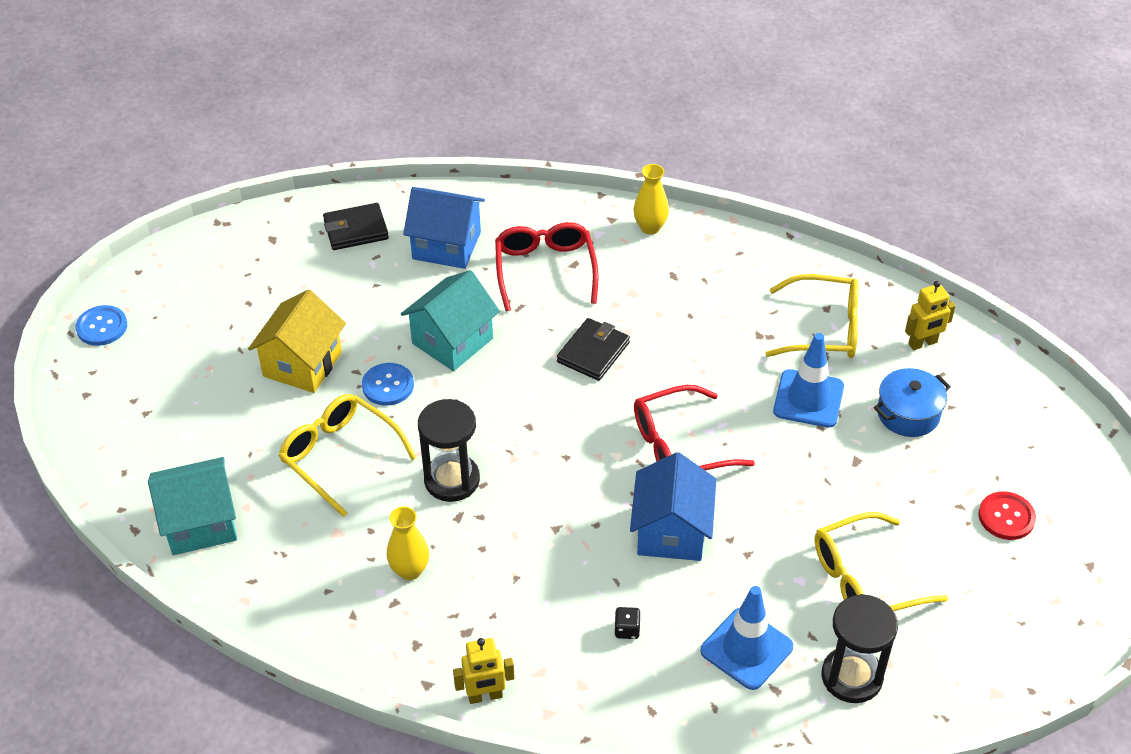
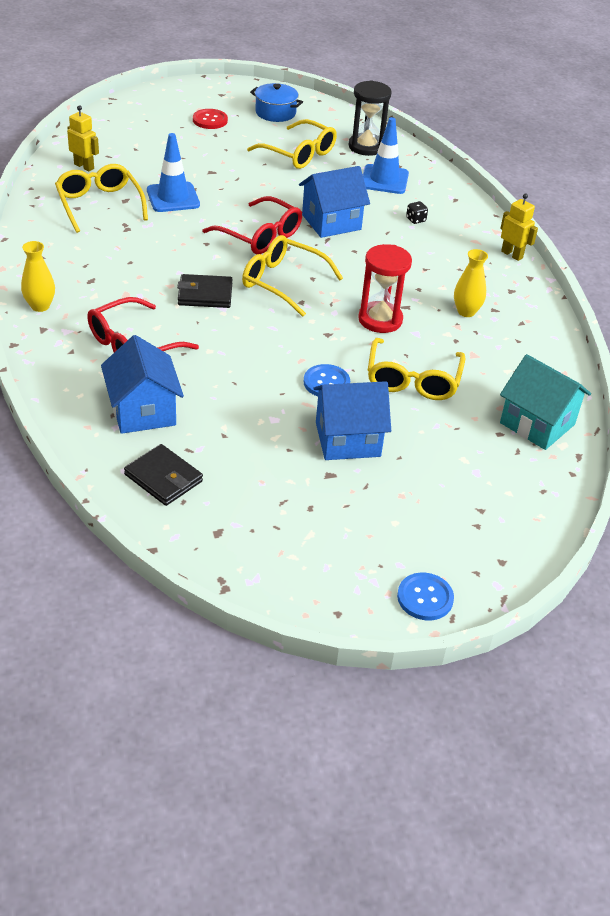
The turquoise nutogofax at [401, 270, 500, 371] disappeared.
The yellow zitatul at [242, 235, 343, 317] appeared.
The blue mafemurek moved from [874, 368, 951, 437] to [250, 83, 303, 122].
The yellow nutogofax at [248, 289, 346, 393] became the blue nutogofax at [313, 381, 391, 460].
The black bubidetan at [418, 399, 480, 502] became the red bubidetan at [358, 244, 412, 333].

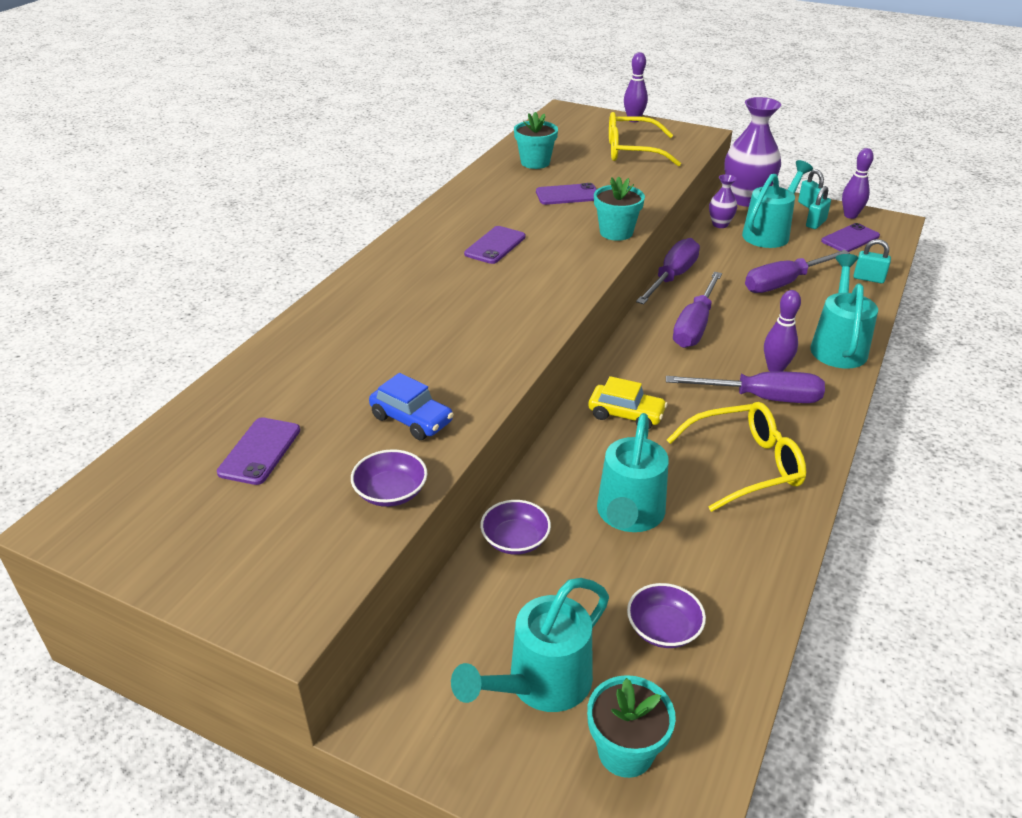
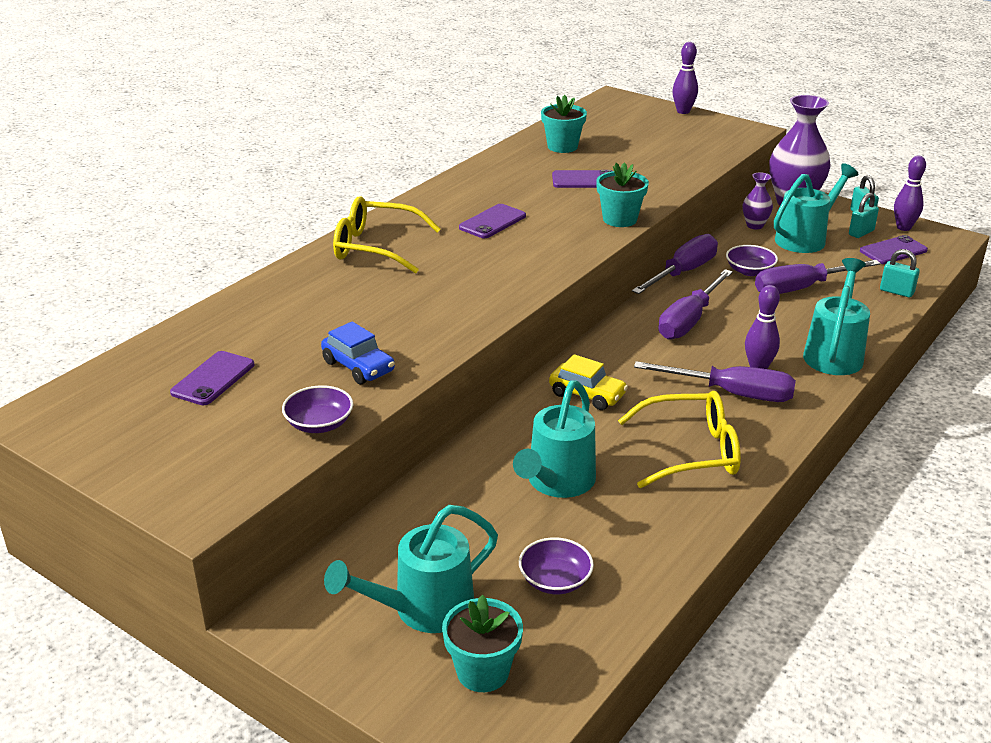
The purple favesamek moved from [480, 500, 551, 555] to [726, 245, 778, 276].
The yellow zitatul moved from [609, 112, 681, 167] to [333, 196, 440, 274].

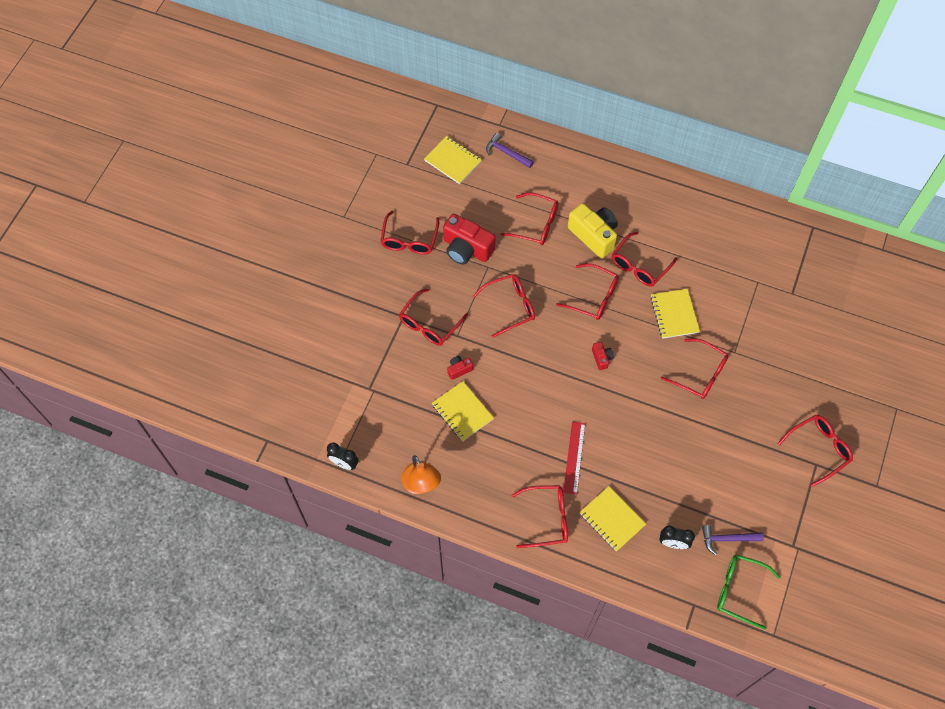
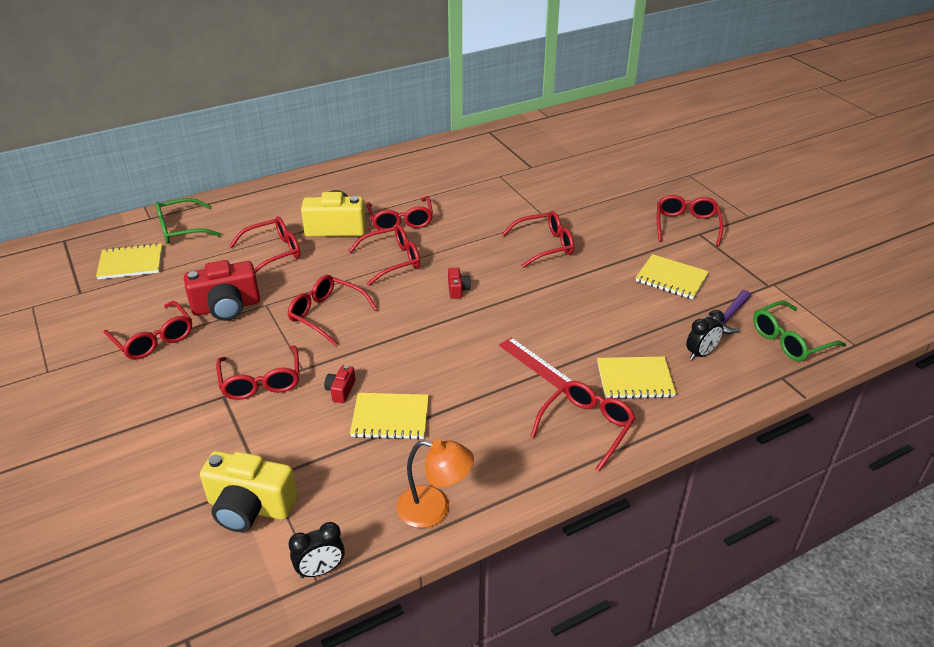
The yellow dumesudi at [200, 451, 298, 532] appeared.
The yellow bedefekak moved from [650, 289, 700, 339] to [636, 254, 709, 299].
The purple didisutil at [486, 133, 534, 168] was replaced by the green zitatul at [155, 198, 221, 244].
The red zitatul at [473, 274, 535, 338] turned 75 degrees counterclockwise.
The red dumesudi at [592, 342, 614, 370] turned 60 degrees clockwise.

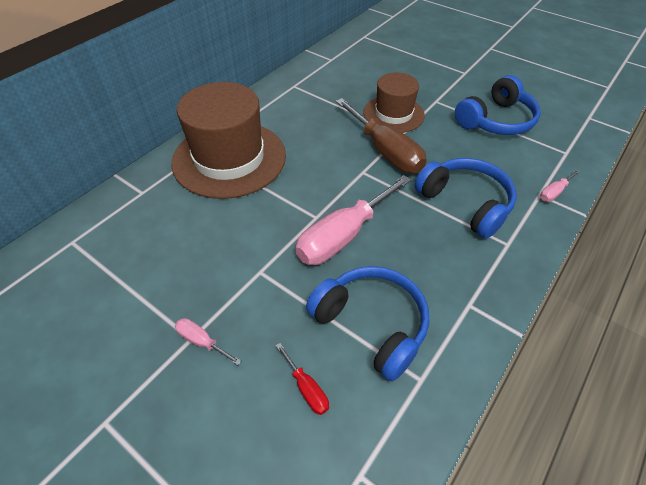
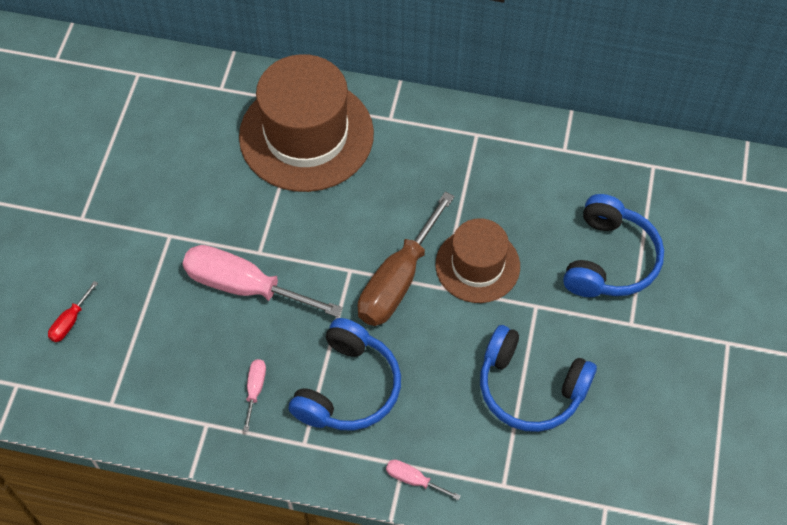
The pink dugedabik moved from [175, 318, 241, 365] to [243, 359, 266, 432].
The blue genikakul moved from [306, 266, 429, 382] to [563, 194, 664, 297].

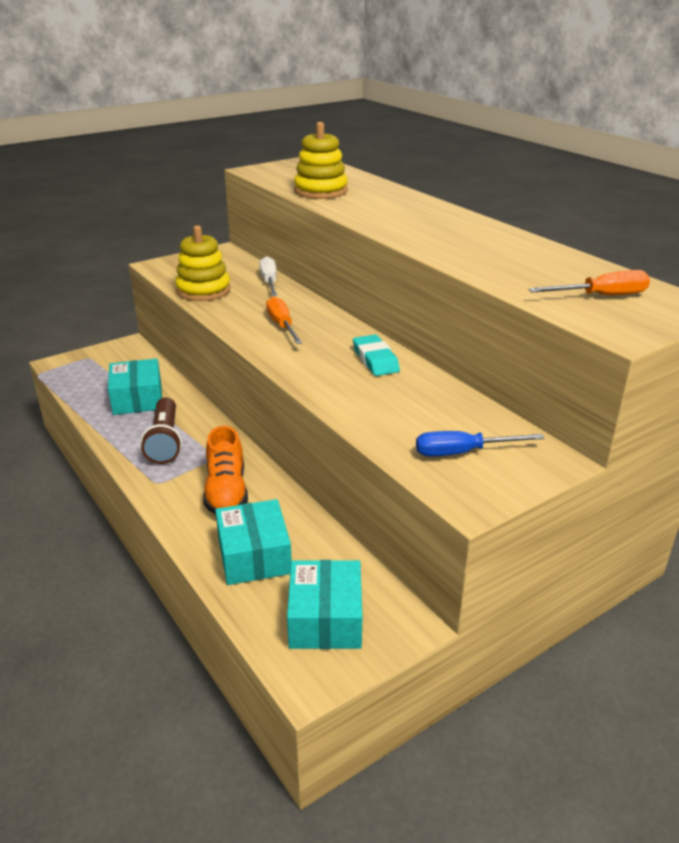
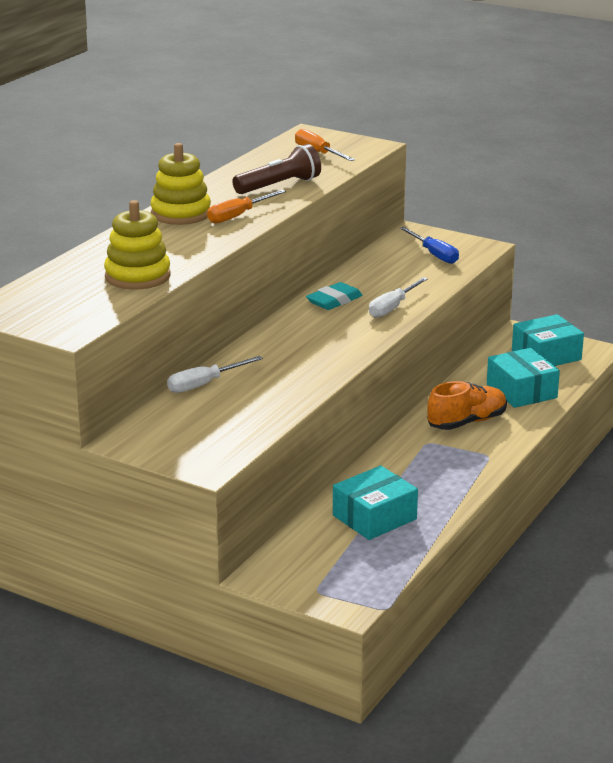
The white dugedabik at [369, 277, 428, 318] appeared.
The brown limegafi moved from [140, 397, 182, 464] to [232, 144, 321, 194].
The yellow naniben moved from [175, 225, 231, 301] to [151, 143, 211, 225].
The orange dugedabik moved from [266, 296, 303, 344] to [207, 190, 286, 223].
The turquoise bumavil at [215, 499, 292, 585] turned 75 degrees counterclockwise.

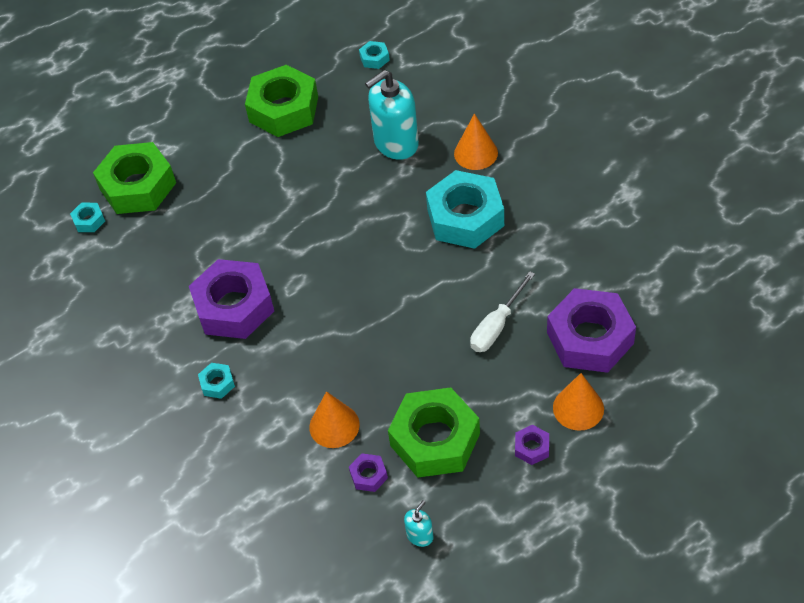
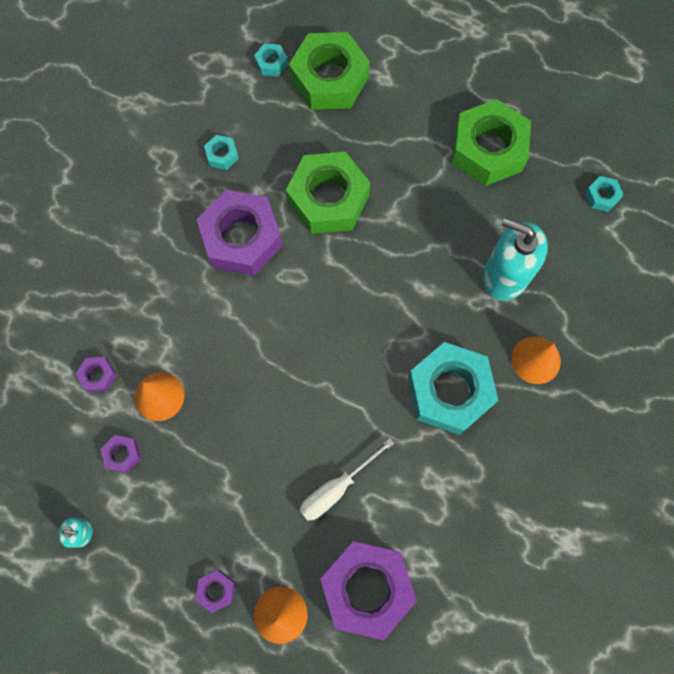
The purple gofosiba at [76, 357, 117, 392] appeared.
The turquoise gofosiba moved from [198, 363, 235, 399] to [204, 135, 239, 170].
The green gofosiba moved from [388, 387, 480, 478] to [286, 152, 370, 234].
The white dugedabik at [470, 271, 535, 352] turned 45 degrees counterclockwise.

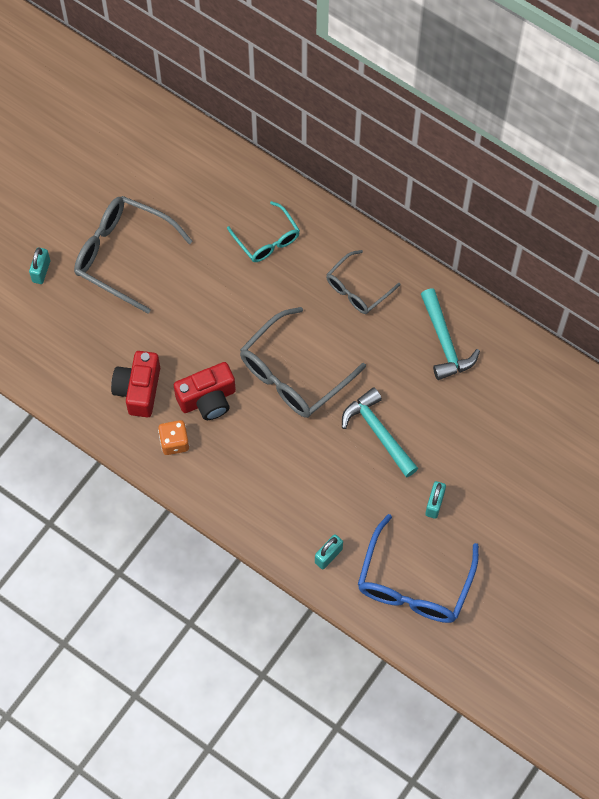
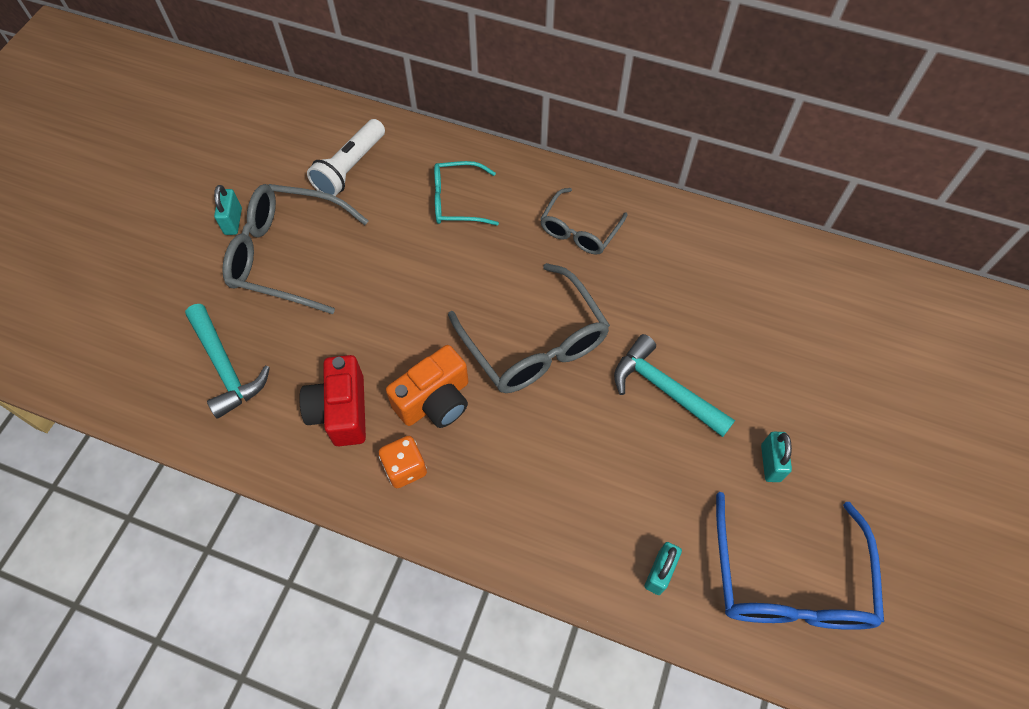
The white limegafi at [307, 119, 385, 196] appeared.
The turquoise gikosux moved from [29, 248, 50, 284] to [214, 185, 242, 235].
The turquoise didisutil moved from [421, 288, 480, 380] to [185, 304, 270, 419].
The red dumesudi at [174, 362, 236, 420] became the orange dumesudi at [386, 345, 468, 428].
The turquoise zitatul at [227, 201, 300, 262] turned 135 degrees clockwise.
The grey zitatul at [240, 307, 366, 418] turned 60 degrees counterclockwise.

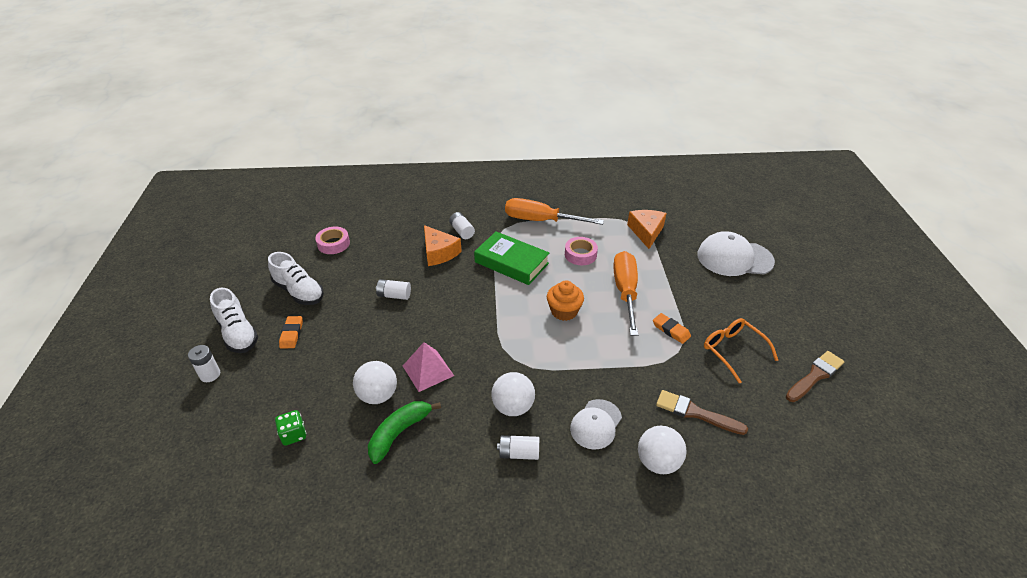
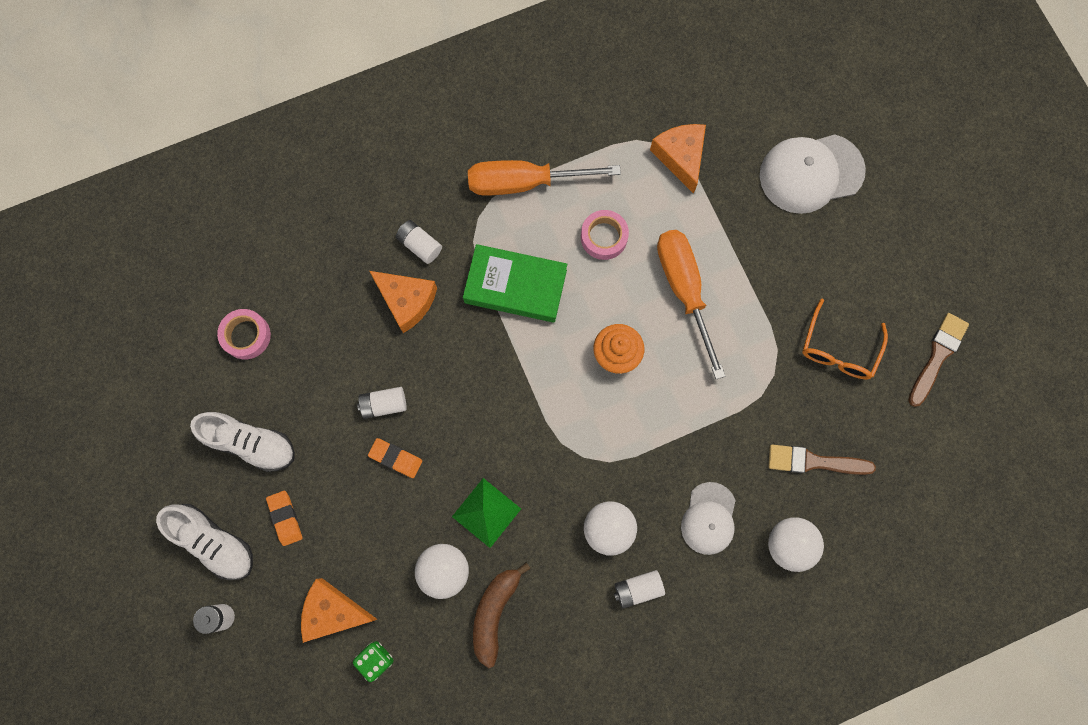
The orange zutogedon at [301, 578, 377, 643] appeared.
The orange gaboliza moved from [653, 313, 691, 344] to [368, 438, 422, 478].
The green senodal at [368, 401, 441, 464] became the brown senodal at [473, 562, 531, 668].
The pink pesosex at [403, 342, 454, 392] became the green pesosex at [452, 478, 521, 548].
The orange zitatul at [704, 318, 778, 384] turned 105 degrees counterclockwise.

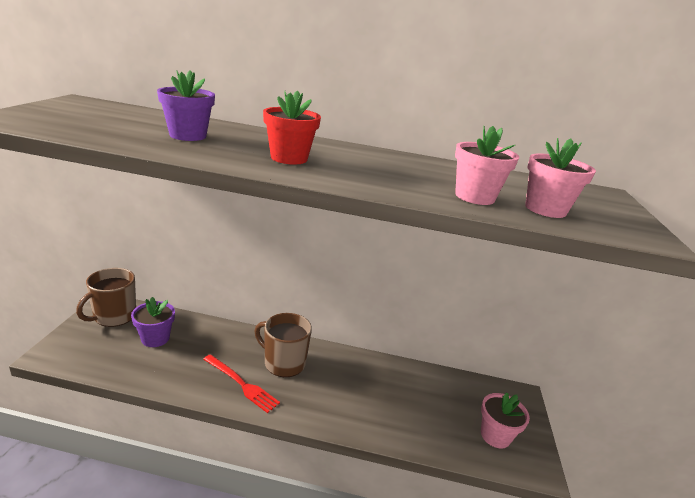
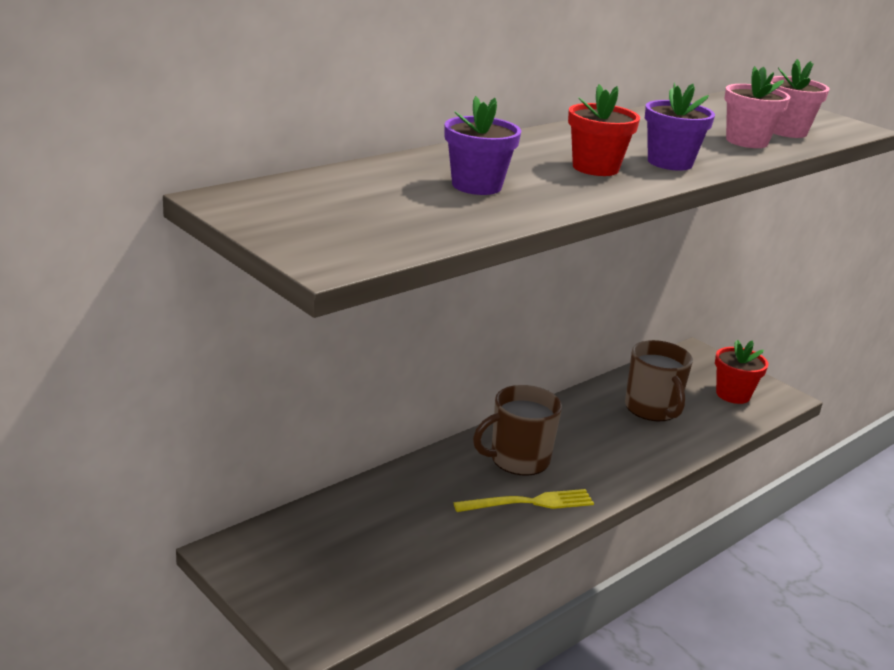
The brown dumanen moved from [76, 268, 136, 327] to [625, 340, 693, 421].
The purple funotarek moved from [131, 297, 175, 347] to [645, 82, 715, 171].
The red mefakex at [203, 354, 280, 413] became the yellow mefakex at [454, 489, 594, 512].
The pink funotarek at [481, 392, 530, 448] became the red funotarek at [715, 340, 768, 404].

